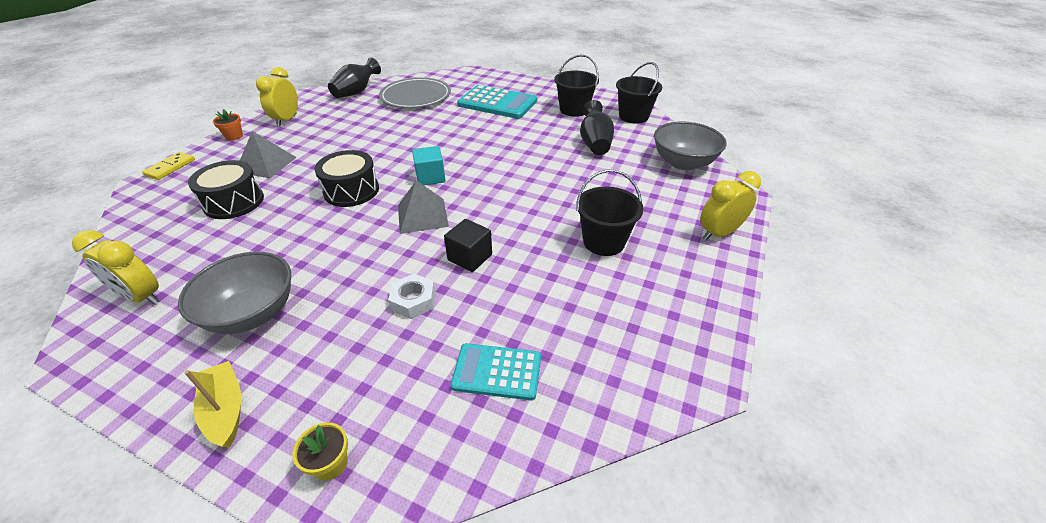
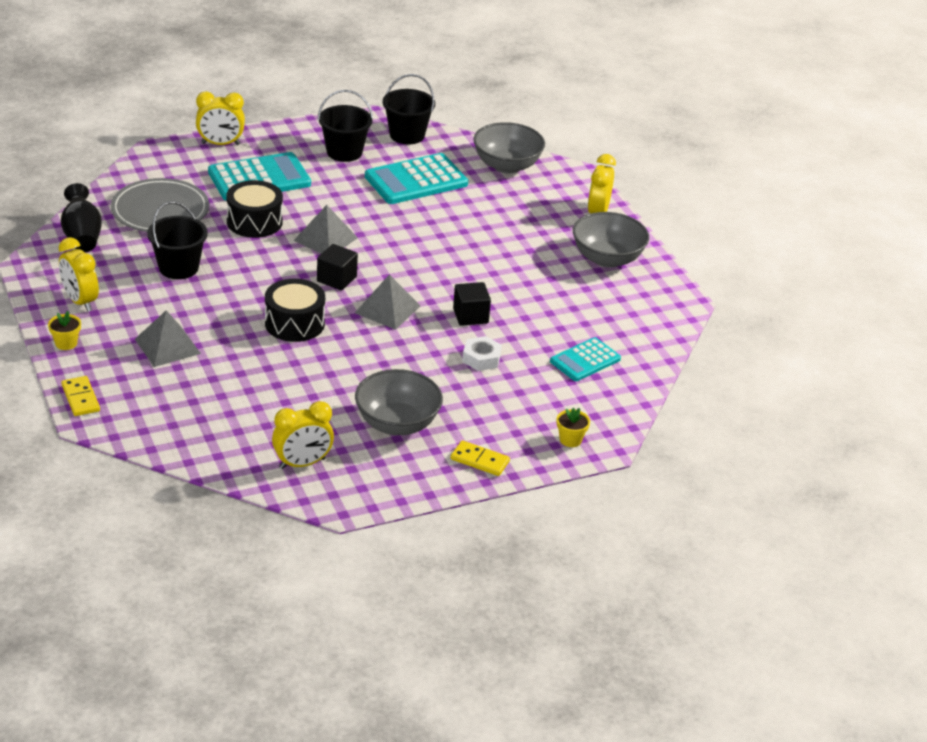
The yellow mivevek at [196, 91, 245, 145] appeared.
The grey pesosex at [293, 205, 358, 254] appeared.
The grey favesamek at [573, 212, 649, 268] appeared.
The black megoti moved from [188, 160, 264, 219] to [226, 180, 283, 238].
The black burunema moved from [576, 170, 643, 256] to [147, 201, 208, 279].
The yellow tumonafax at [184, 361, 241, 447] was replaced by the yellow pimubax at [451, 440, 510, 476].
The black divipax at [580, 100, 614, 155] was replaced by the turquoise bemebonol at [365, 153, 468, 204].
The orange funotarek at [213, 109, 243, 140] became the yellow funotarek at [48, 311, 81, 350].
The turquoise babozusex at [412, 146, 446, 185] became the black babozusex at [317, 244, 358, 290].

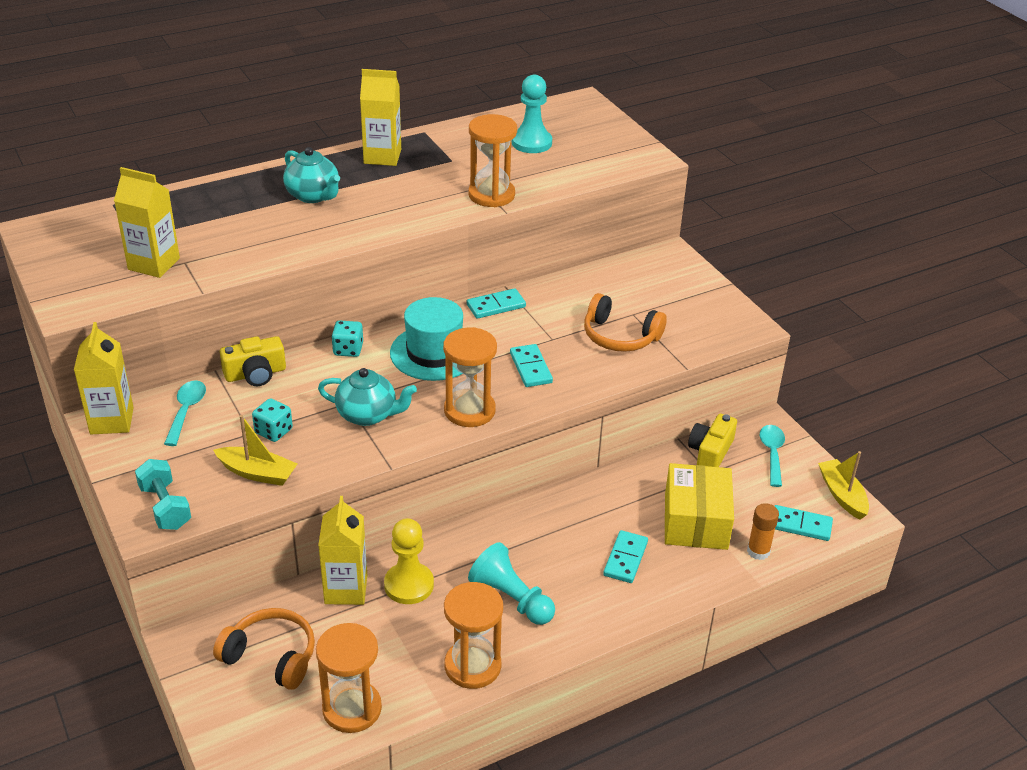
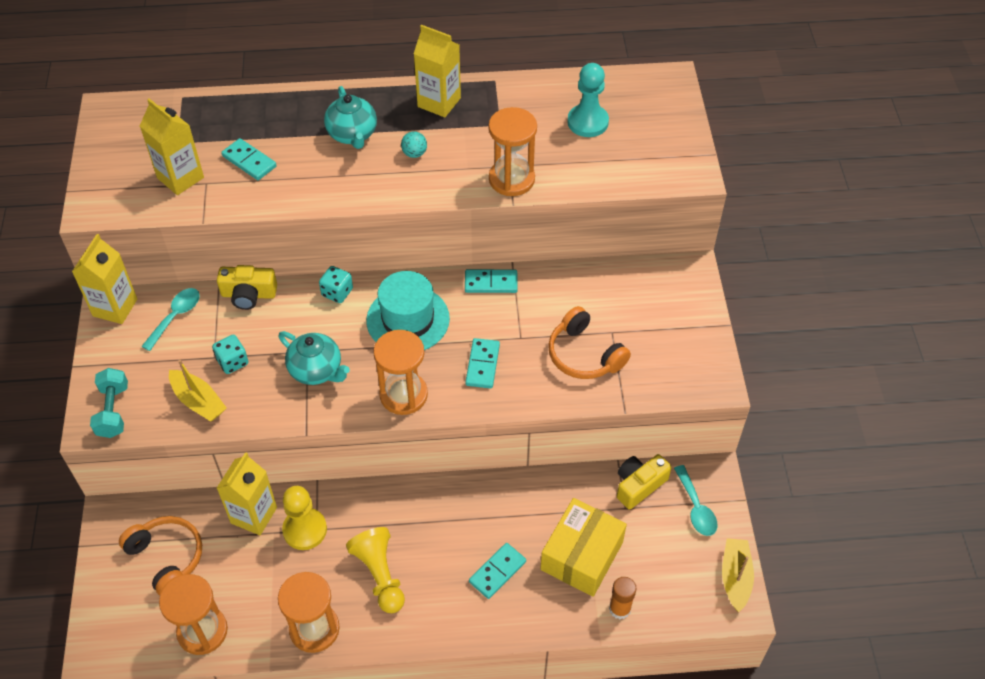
The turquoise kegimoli at [401, 131, 427, 158] appeared.
The turquoise pimubax moved from [775, 505, 833, 541] to [221, 138, 277, 180].
The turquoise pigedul at [468, 542, 555, 625] became the yellow pigedul at [346, 527, 405, 613].
The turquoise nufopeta at [760, 425, 785, 487] turned 135 degrees clockwise.

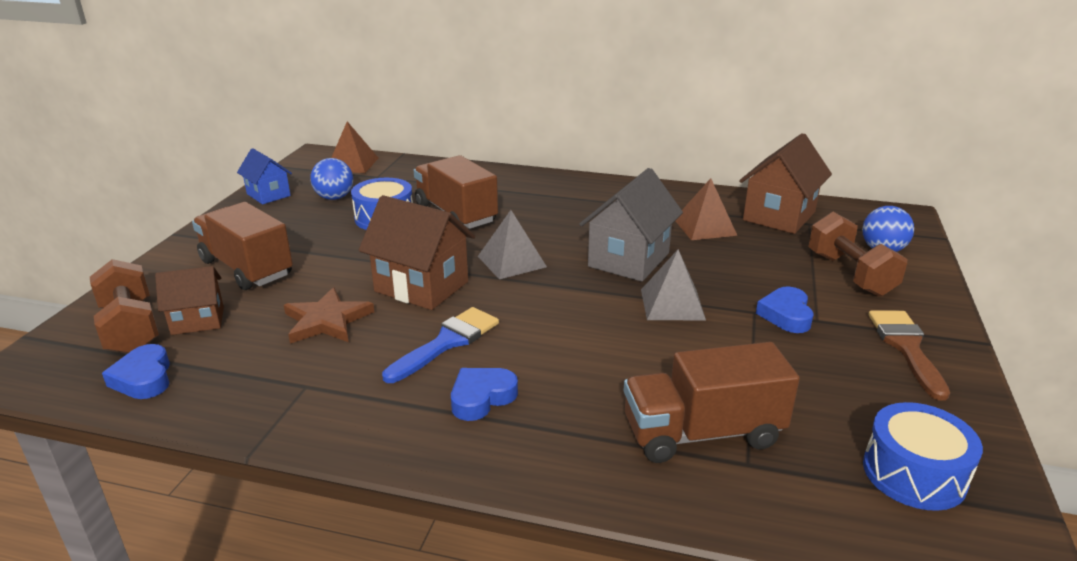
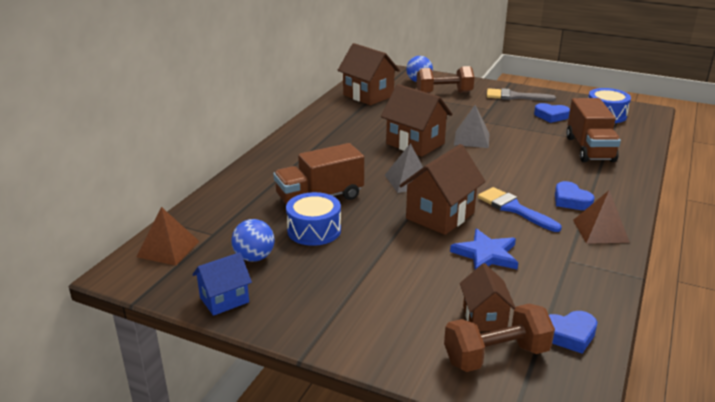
The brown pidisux at [192, 202, 293, 290] disappeared.
The brown pesosex moved from [675, 178, 737, 240] to [573, 190, 630, 244].
The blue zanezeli moved from [756, 286, 814, 333] to [534, 103, 570, 123].
The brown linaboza at [284, 287, 374, 344] became the blue linaboza at [450, 229, 518, 270].
The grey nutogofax at [579, 168, 683, 282] became the brown nutogofax at [381, 84, 453, 157].
The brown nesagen at [868, 310, 950, 401] became the grey nesagen at [487, 88, 556, 101].

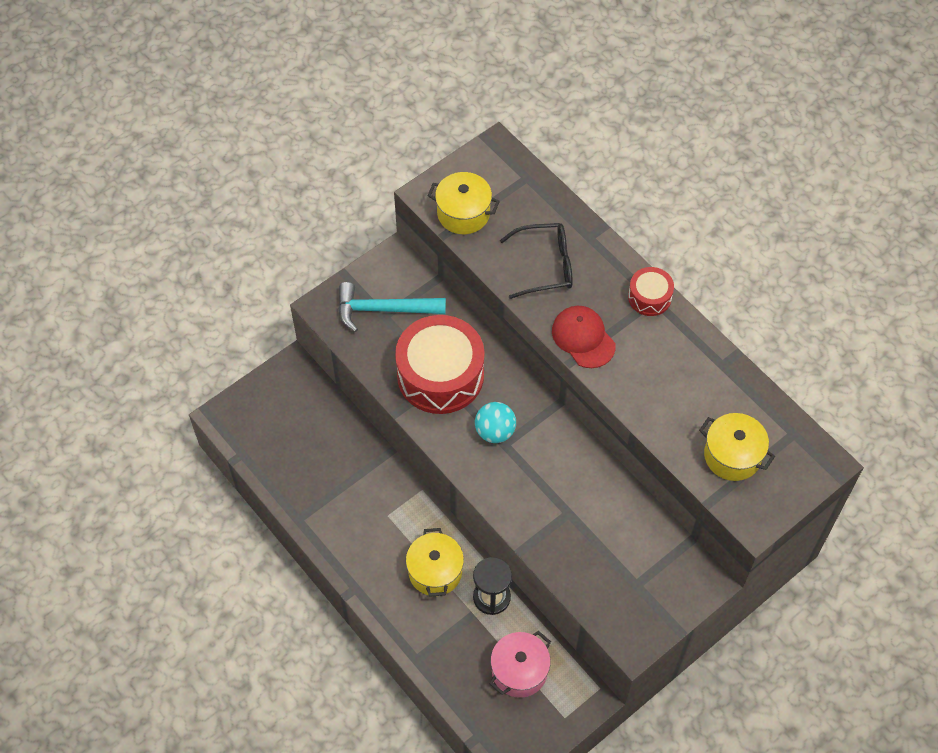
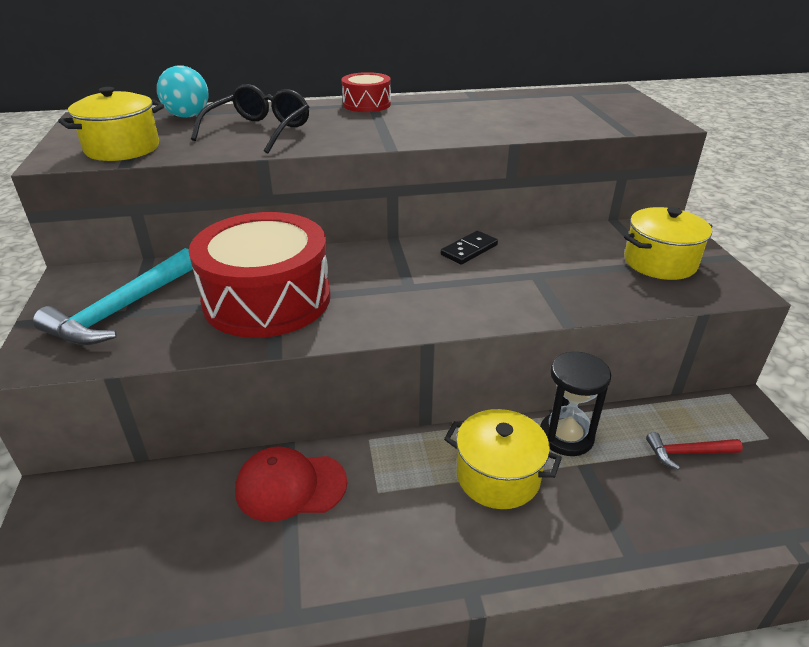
The black pimubax at [441, 231, 498, 265] appeared.
The turquoise kegimoli moved from [475, 402, 516, 443] to [157, 66, 209, 118].
The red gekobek moved from [552, 306, 616, 368] to [235, 447, 347, 522].
The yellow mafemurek moved from [699, 413, 775, 481] to [624, 207, 713, 280].
The pink mafemurek at [489, 631, 551, 698] was replaced by the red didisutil at [646, 432, 743, 470].

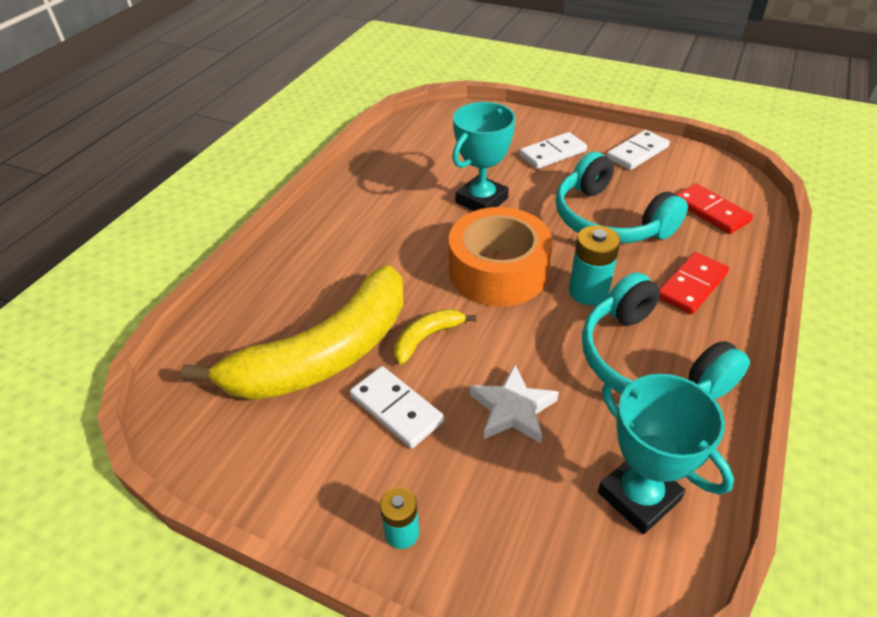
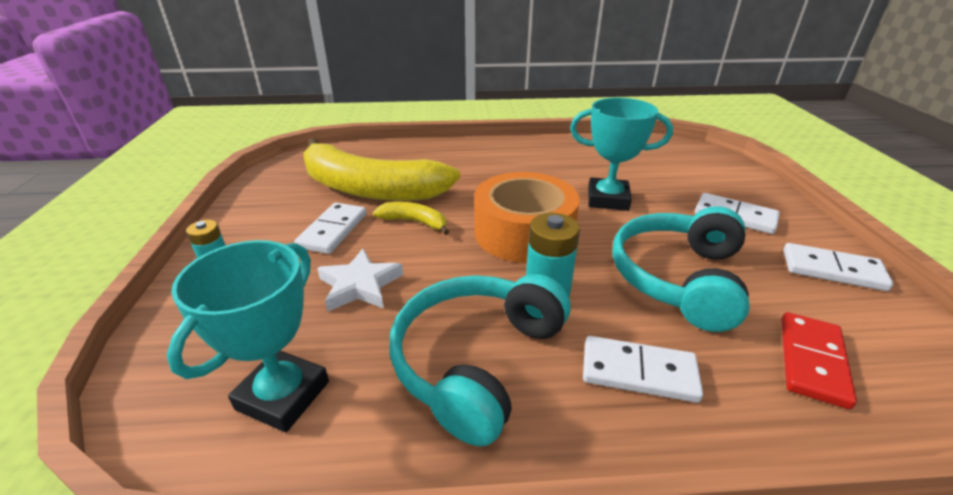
The red pimubax at [659, 252, 729, 314] became the white pimubax at [583, 336, 703, 403].

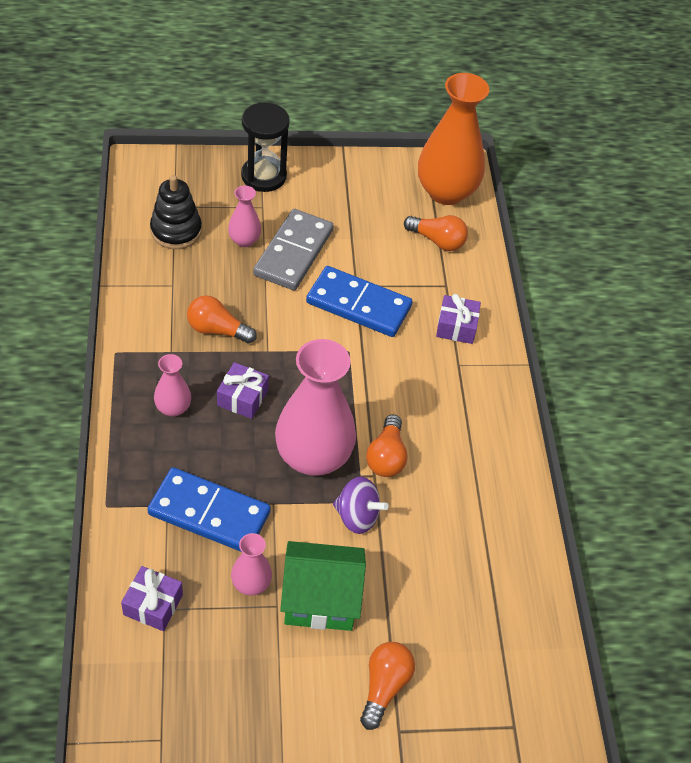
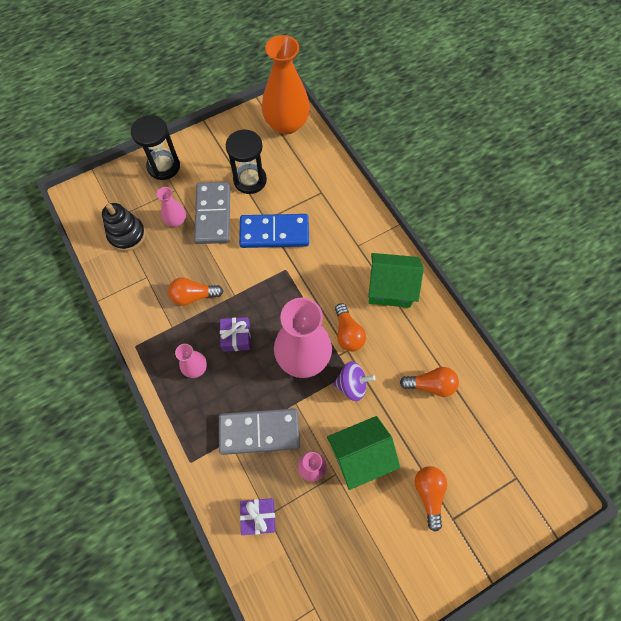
The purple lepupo at [436, 294, 481, 344] disappeared.
The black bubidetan at [226, 129, 267, 194] appeared.
The green nutogofax at [368, 253, 424, 308] appeared.
The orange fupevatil moved from [404, 215, 468, 251] to [400, 367, 459, 397].
The blue pimubax at [148, 467, 271, 552] became the grey pimubax at [219, 408, 300, 455].

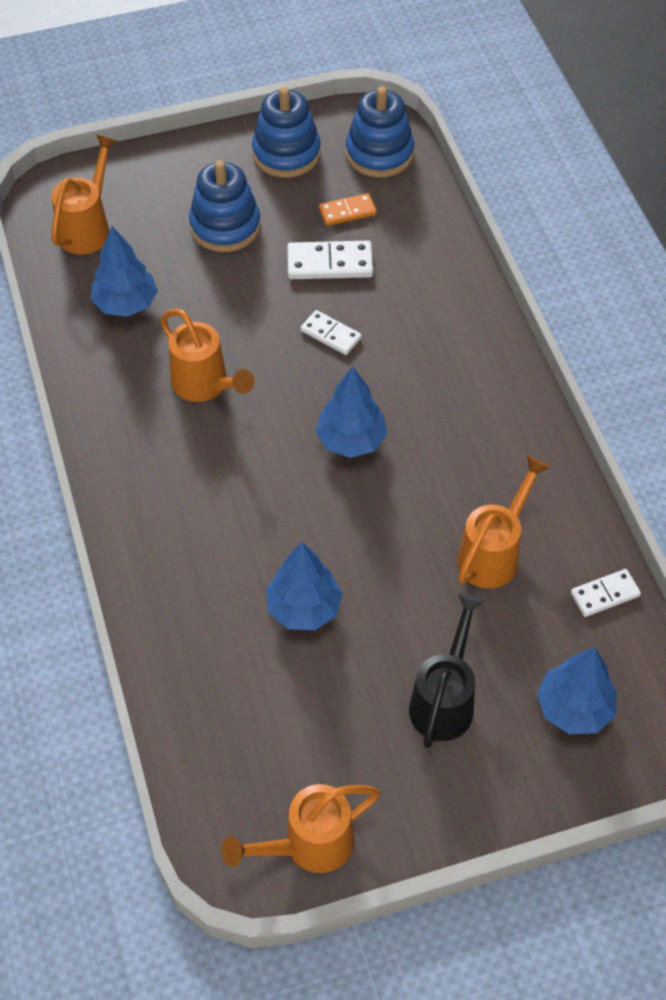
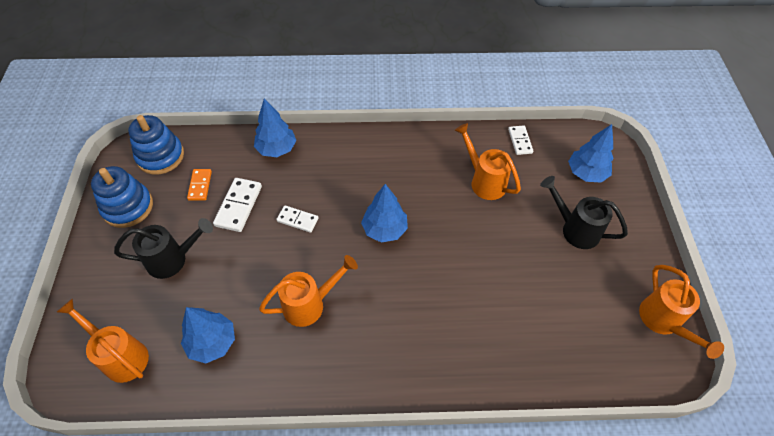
The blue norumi moved from [266, 542, 343, 630] to [254, 98, 297, 157].
The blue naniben at [189, 160, 261, 252] was replaced by the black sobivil at [114, 218, 213, 279].
The white pimubax at [301, 310, 362, 355] turned 60 degrees clockwise.

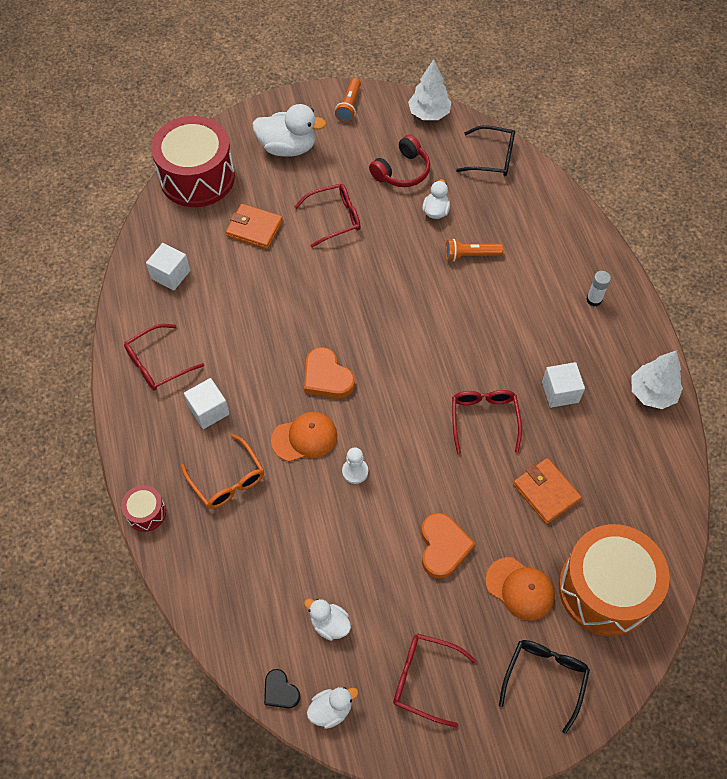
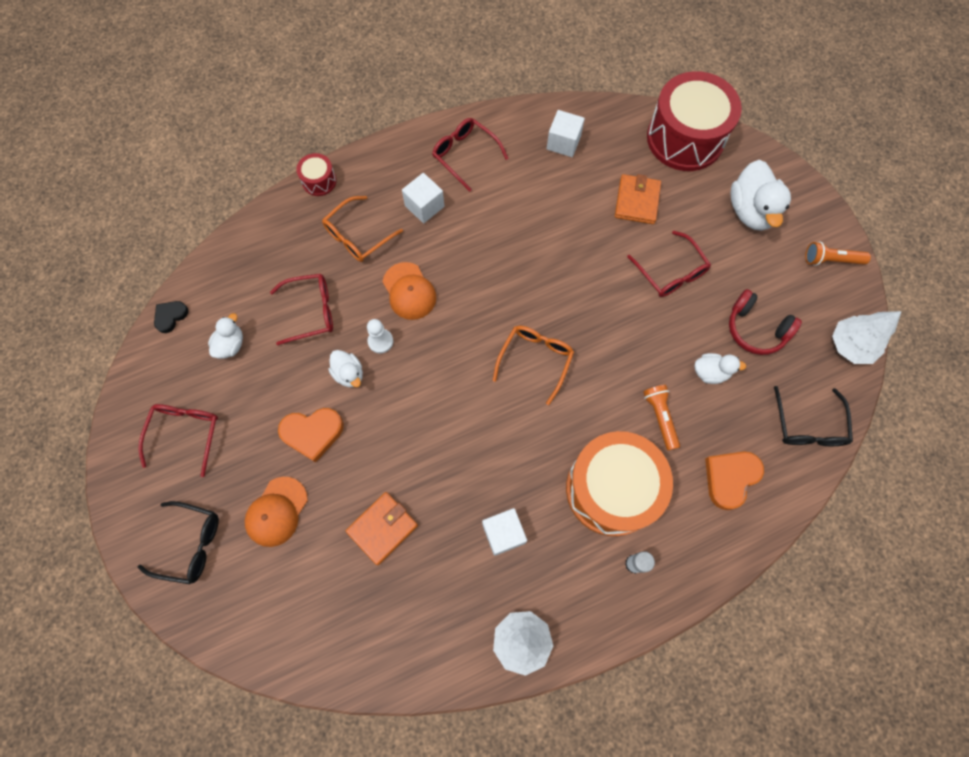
The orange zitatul at [492, 326, 574, 405] appeared.
The orange zanezeli moved from [304, 347, 355, 398] to [705, 452, 764, 510].
The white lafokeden moved from [307, 687, 358, 729] to [328, 350, 363, 387].
The red zitatul moved from [452, 390, 522, 454] to [270, 274, 333, 345].
The orange megoti moved from [559, 524, 670, 636] to [566, 431, 673, 536].

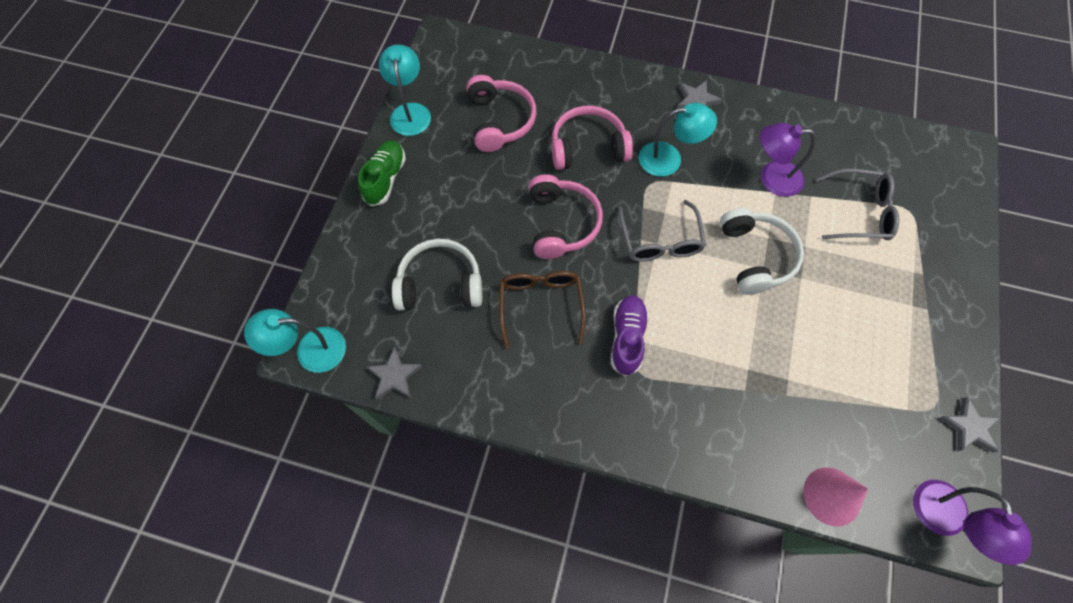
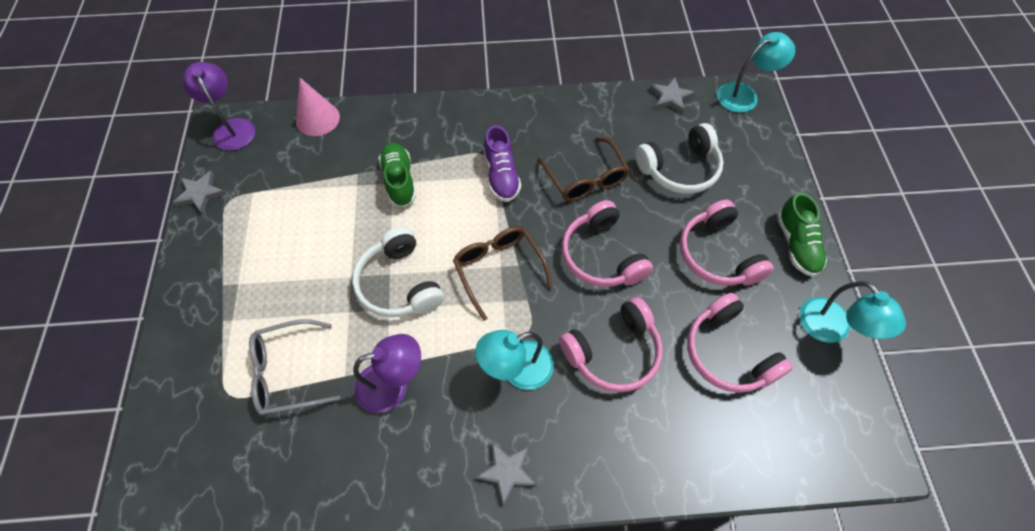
The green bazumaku at [379, 143, 416, 207] appeared.
The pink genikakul at [680, 200, 774, 286] appeared.
The grey zitatul at [618, 200, 706, 262] became the brown zitatul at [453, 226, 553, 321].

